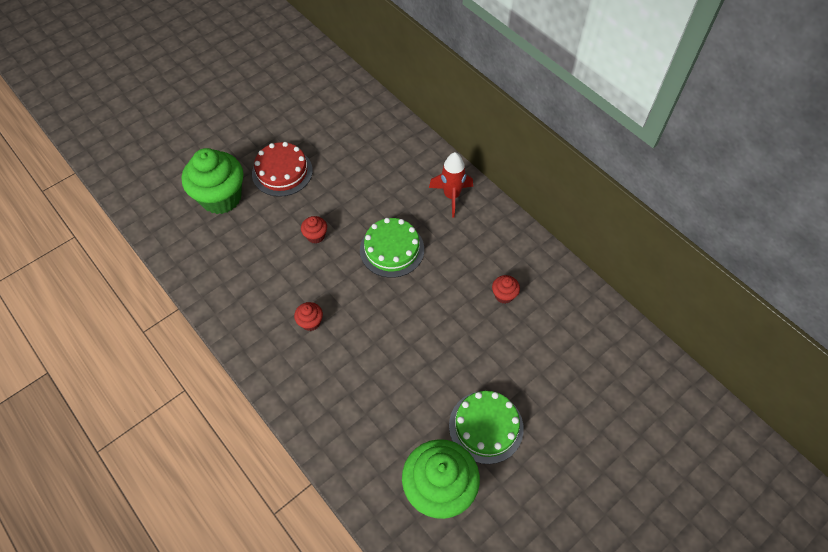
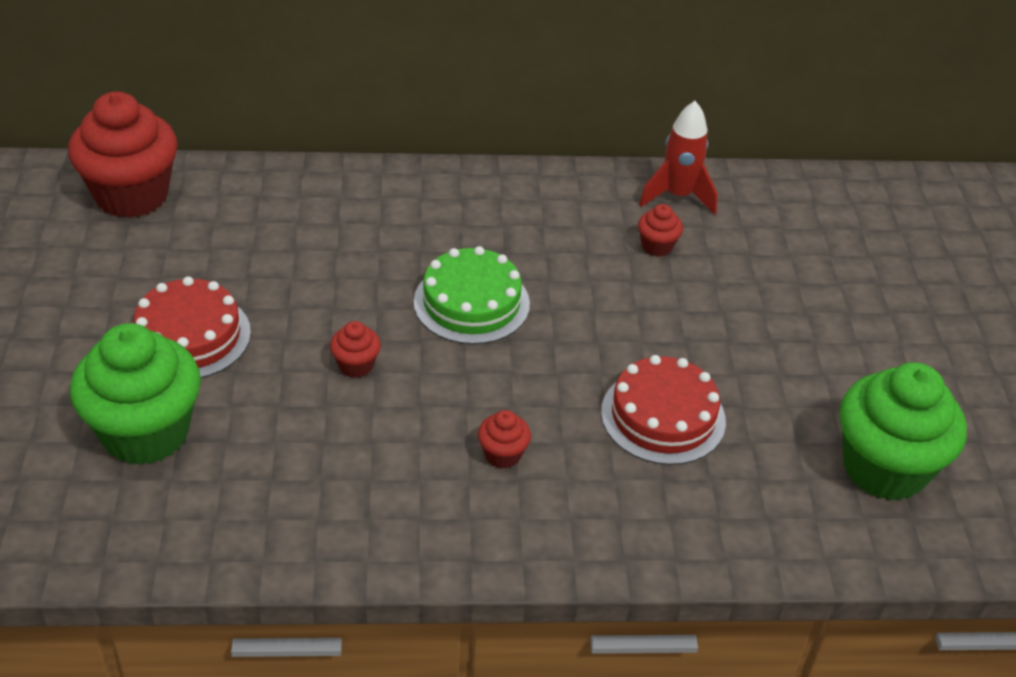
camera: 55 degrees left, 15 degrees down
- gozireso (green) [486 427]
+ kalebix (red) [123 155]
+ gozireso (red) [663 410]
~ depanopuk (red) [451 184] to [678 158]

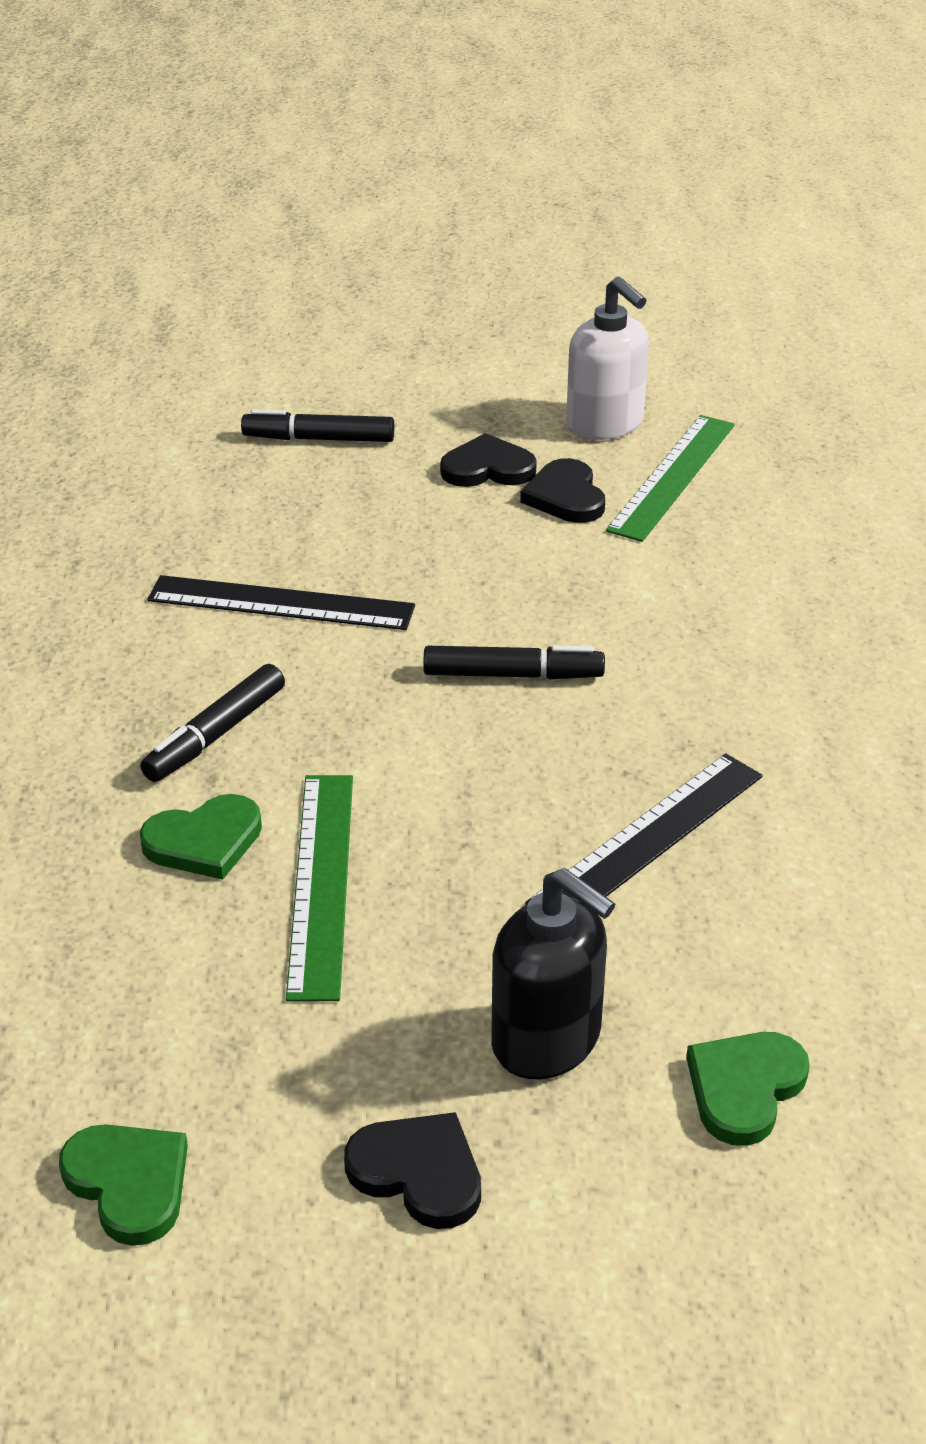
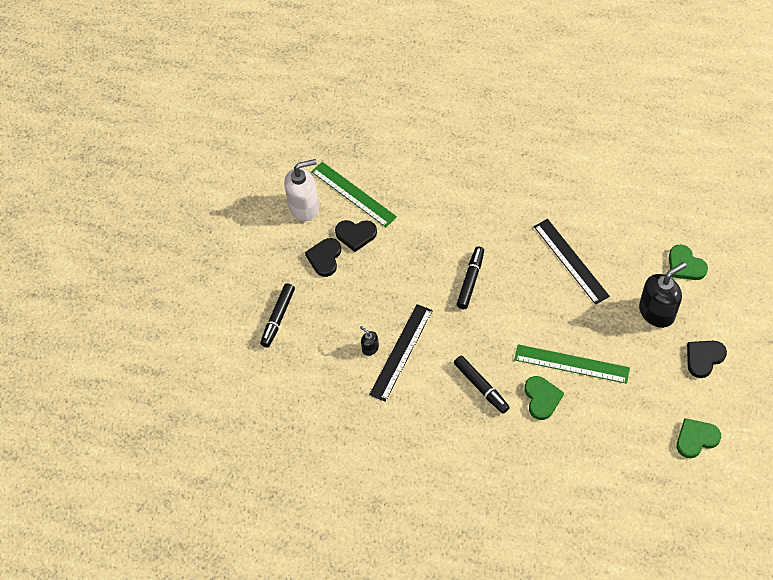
camera: 70 degrees left, 20 degrees up
+ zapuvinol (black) [369 341]

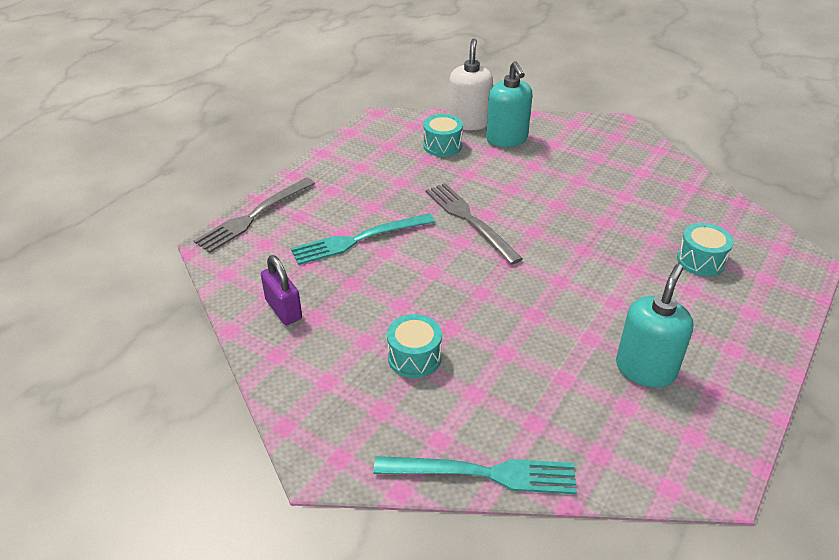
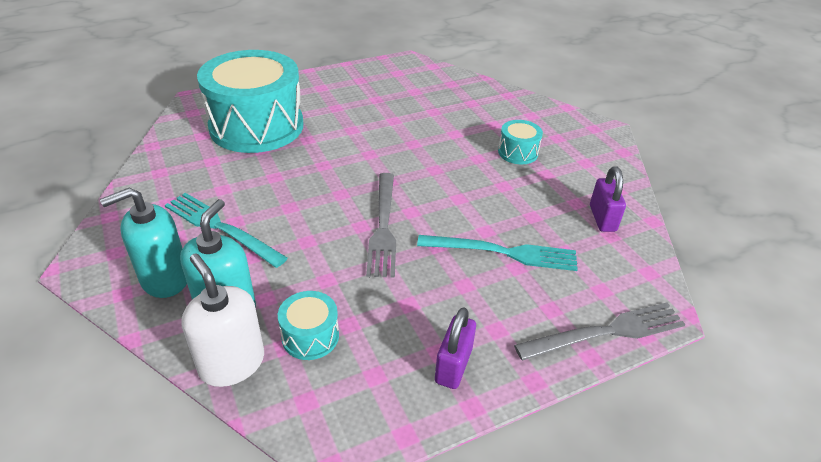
camera: 150 degrees left, 0 degrees up
+ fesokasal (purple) [455 348]
~ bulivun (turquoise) [475 475] to [226 230]
~ zapuvinol (turquoise) [655 325] to [143 243]
~ zapuvinol (white) [471 84] = [222 320] 105 degrees clockwise
~ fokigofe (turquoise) [705 250] = [250 101] x2.38

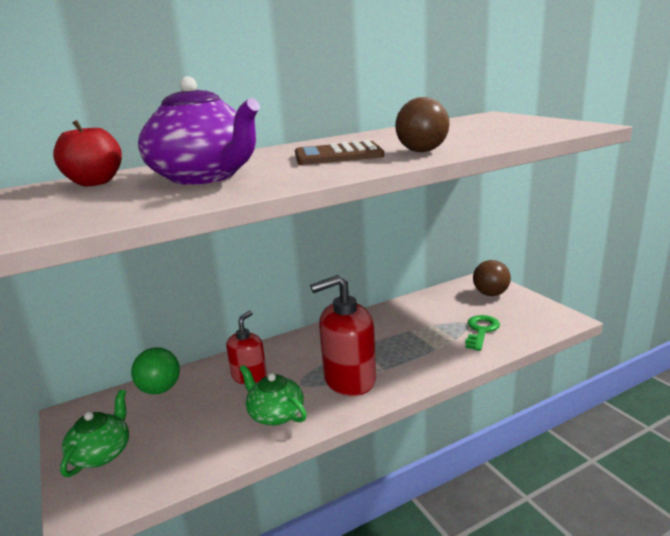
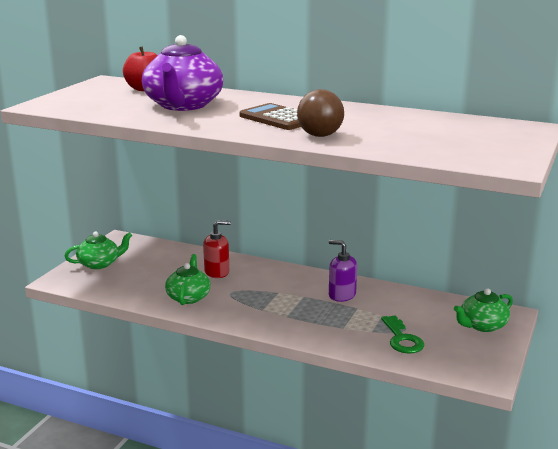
camera: 50 degrees right, 0 degrees up
- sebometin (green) [155 370]
- zapuvinol (red) [343 335]
+ zapuvinol (purple) [343 271]
~ sebometin (brown) [492 278] to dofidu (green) [483 310]
~ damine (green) [482 333] = [402 334] 90 degrees clockwise

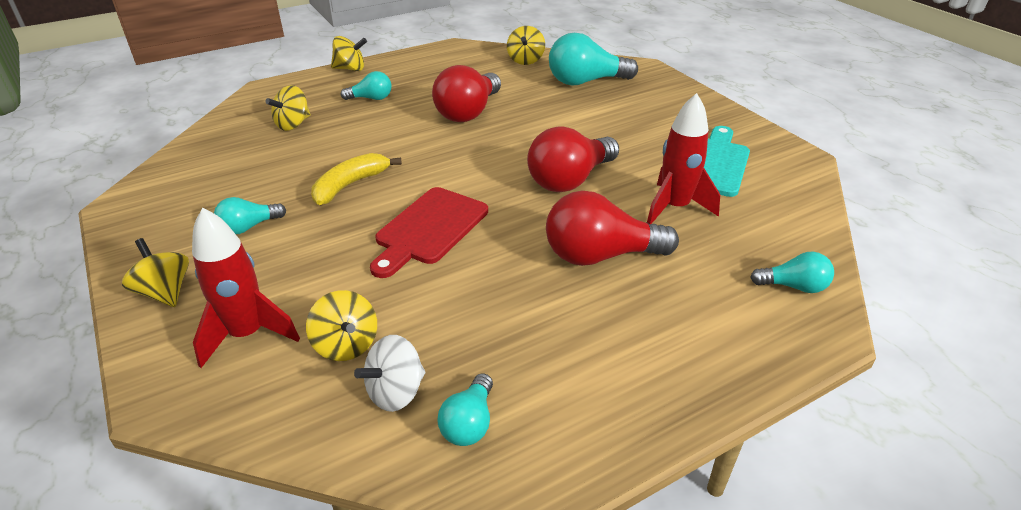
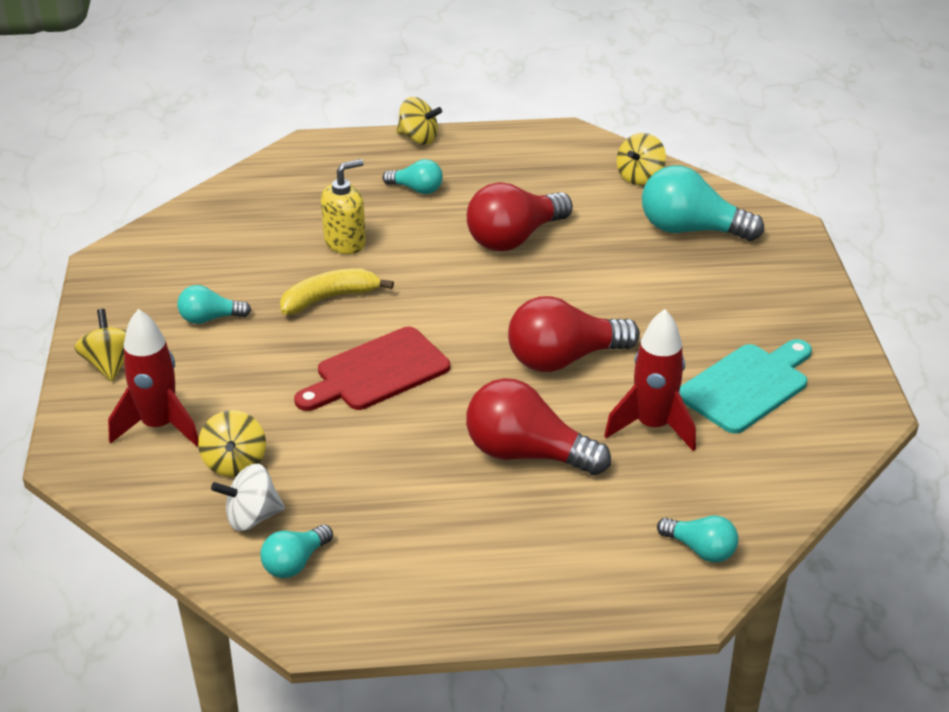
camera: 25 degrees right, 0 degrees up
- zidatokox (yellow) [288 108]
+ zapuvinol (yellow) [343 206]

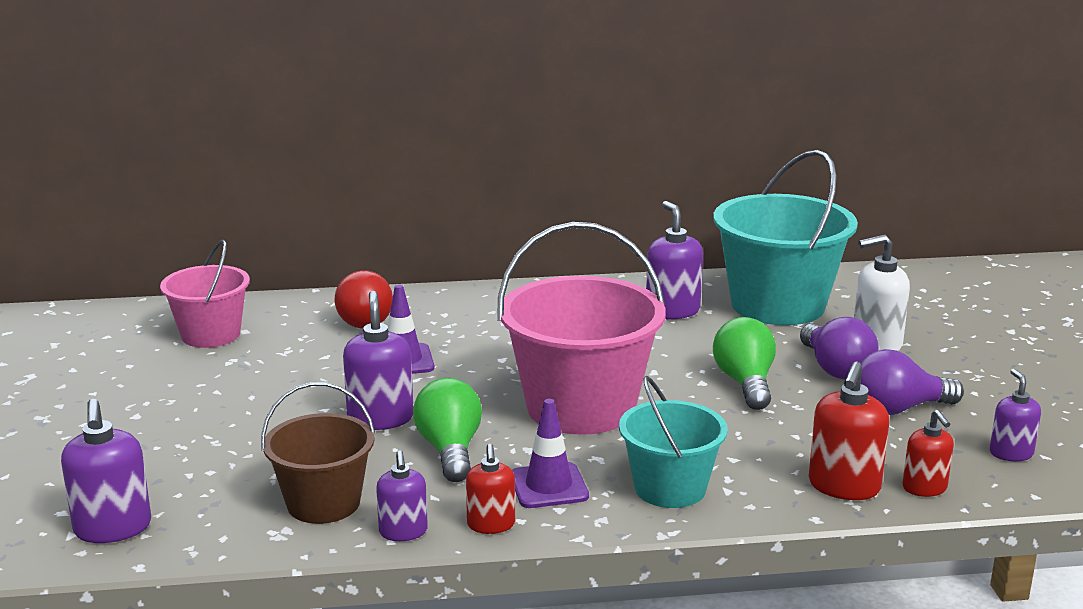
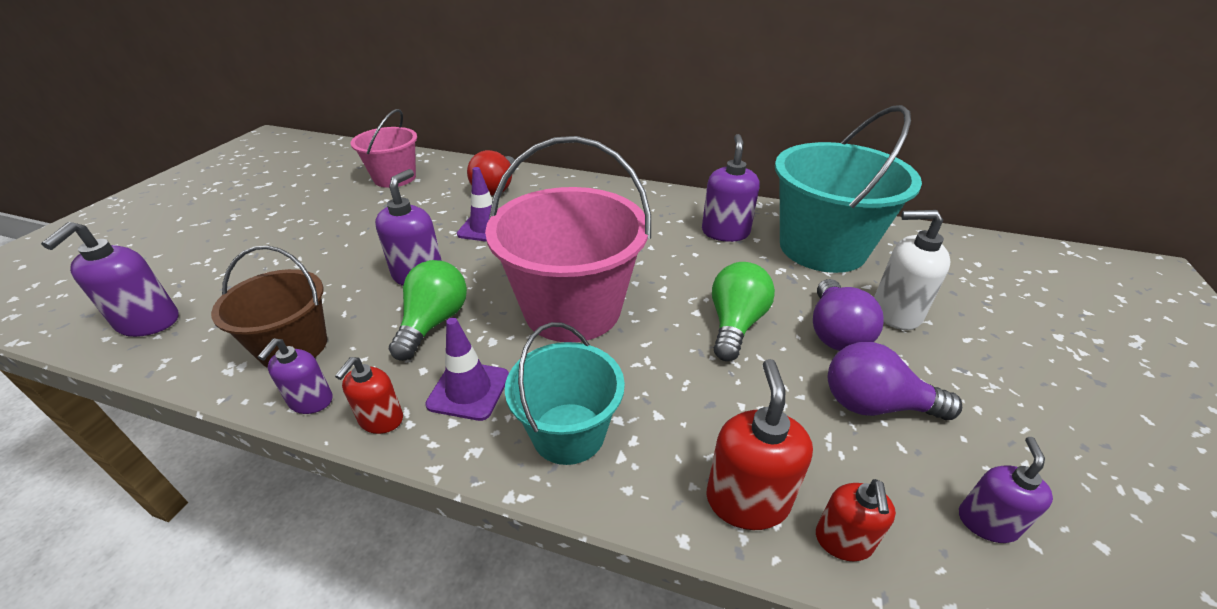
camera: 25 degrees right, 15 degrees up
~ zapuvinol (red) [849 431] = [759 444] 135 degrees clockwise

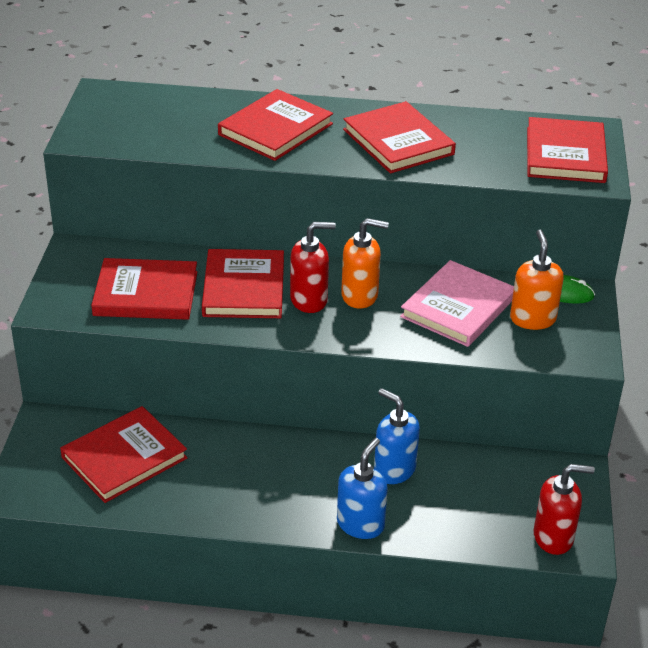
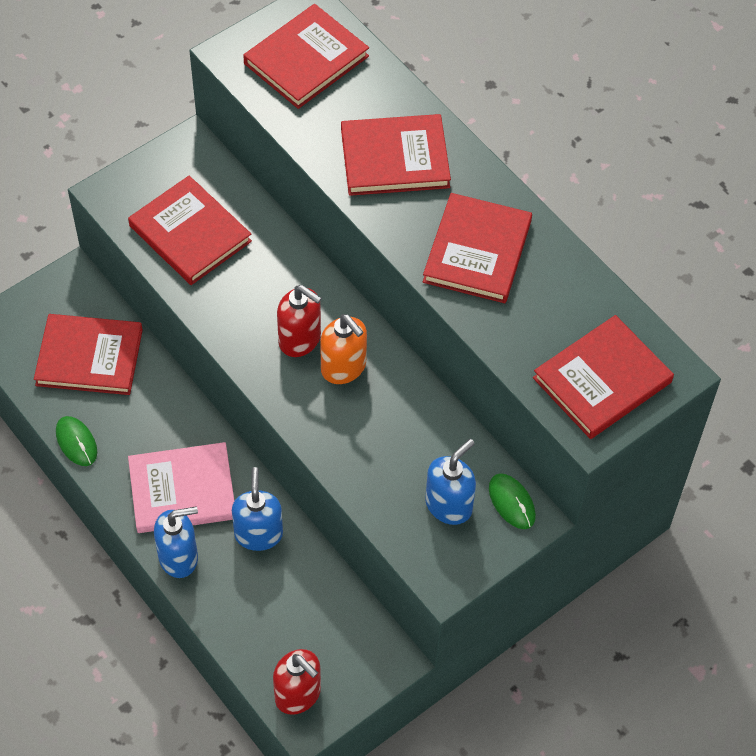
camera: 45 degrees right, 20 degrees up
+ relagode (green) [76 441]
~ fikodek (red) [243 283] to [306 56]
~ fikodek (pink) [457 303] to [181 487]
~ zapuvinol (orange) [537 280] to zapuvinol (blue) [450 482]

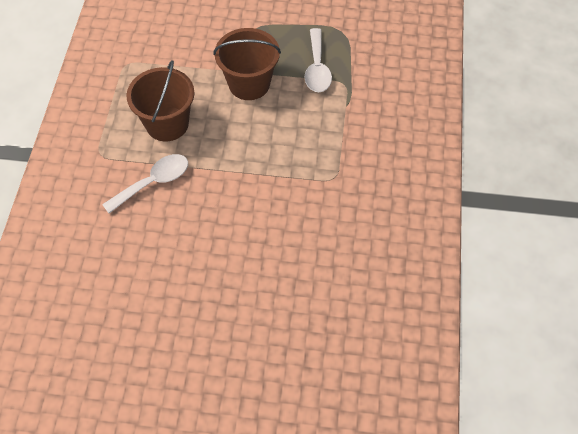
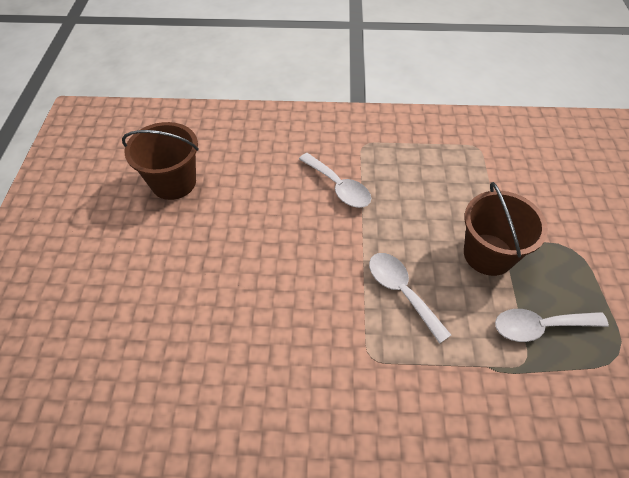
camera: 85 degrees right, 5 degrees down
+ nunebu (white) [410 298]
~ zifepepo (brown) [160 100] to [160 161]

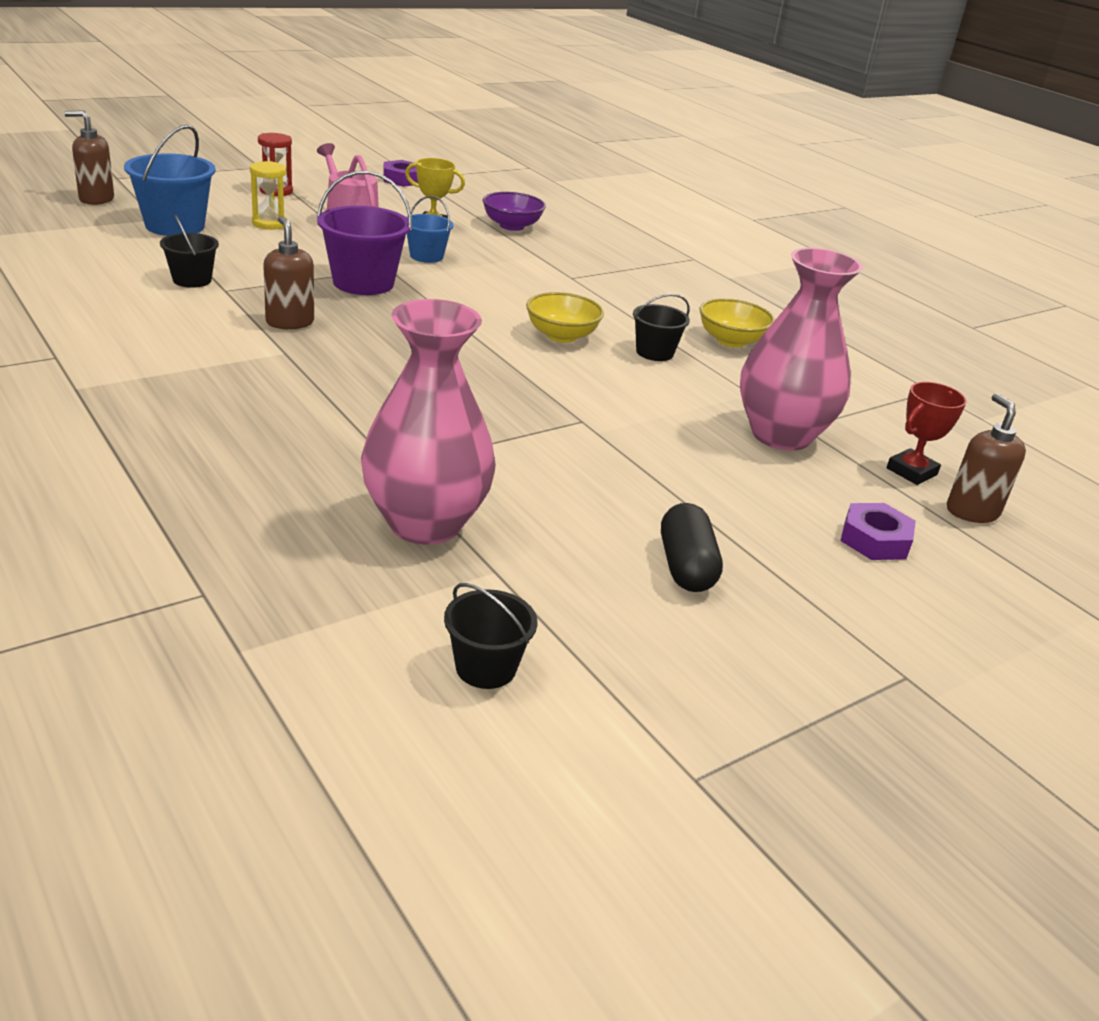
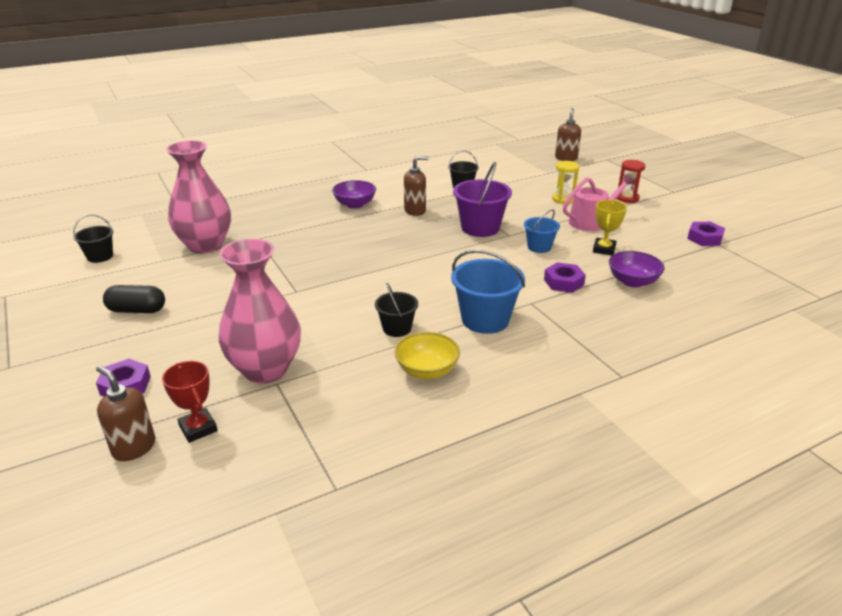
camera: 100 degrees right, 0 degrees up
- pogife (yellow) [565 317]
+ pogife (purple) [354 194]
+ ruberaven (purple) [565 277]
~ zifepepo (blue) [170 180] to [488 292]
~ zapuvinol (brown) [986 458] = [125 413] 135 degrees counterclockwise

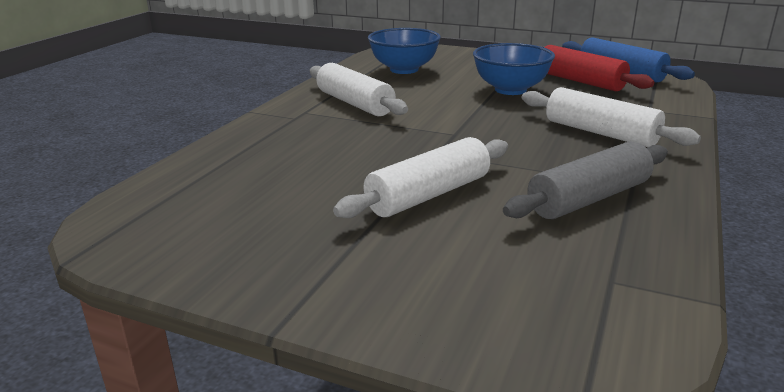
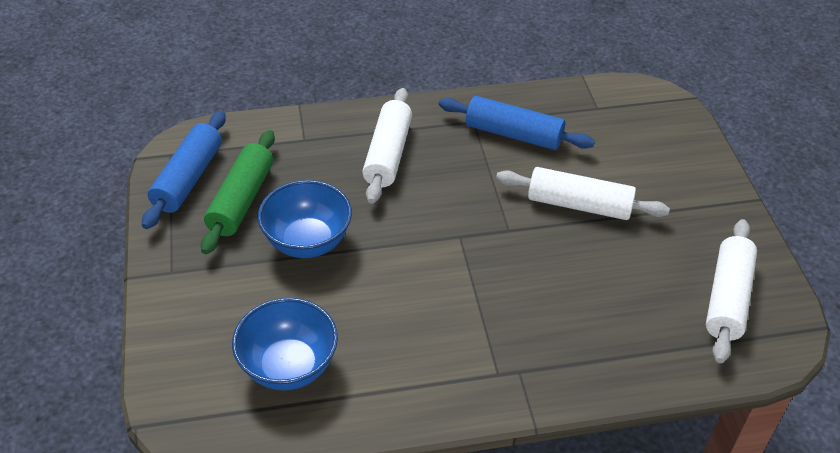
camera: 125 degrees left, 20 degrees up
~ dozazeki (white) [359 89] to [731 291]
~ dozazeki (grey) [585 180] to dozazeki (blue) [517 123]
~ dozazeki (red) [599 68] to dozazeki (green) [238 192]

